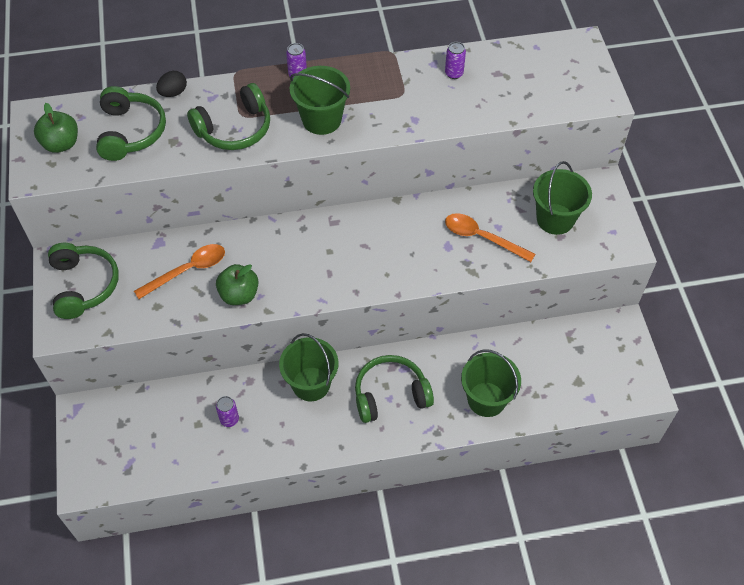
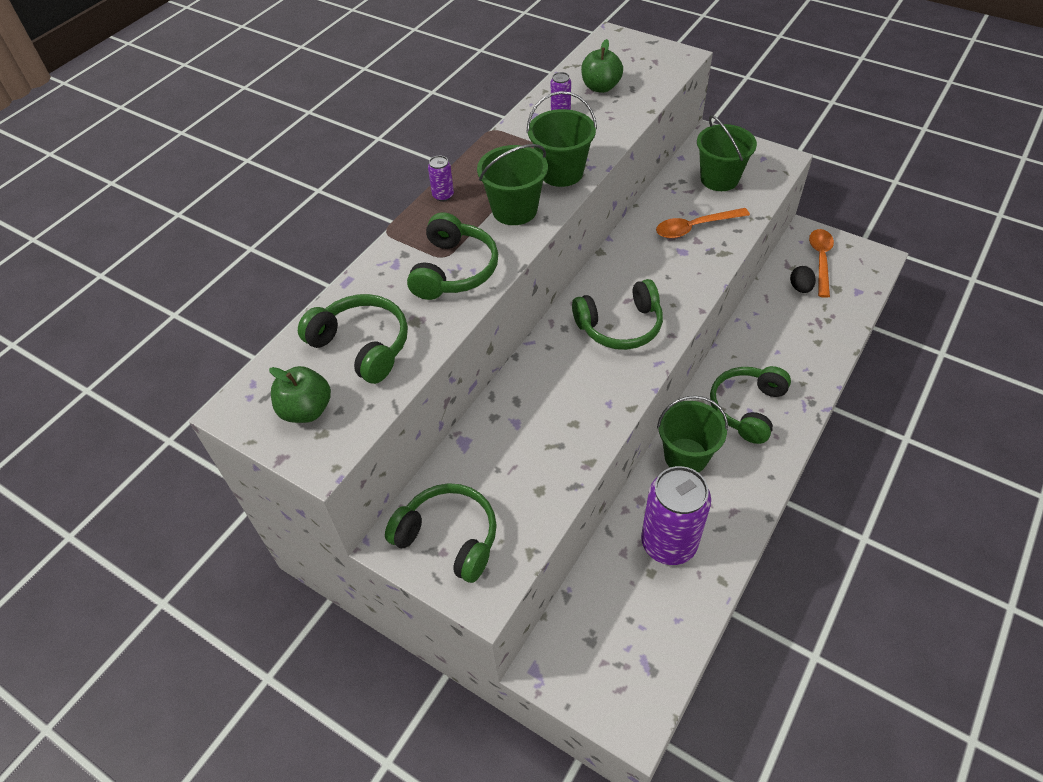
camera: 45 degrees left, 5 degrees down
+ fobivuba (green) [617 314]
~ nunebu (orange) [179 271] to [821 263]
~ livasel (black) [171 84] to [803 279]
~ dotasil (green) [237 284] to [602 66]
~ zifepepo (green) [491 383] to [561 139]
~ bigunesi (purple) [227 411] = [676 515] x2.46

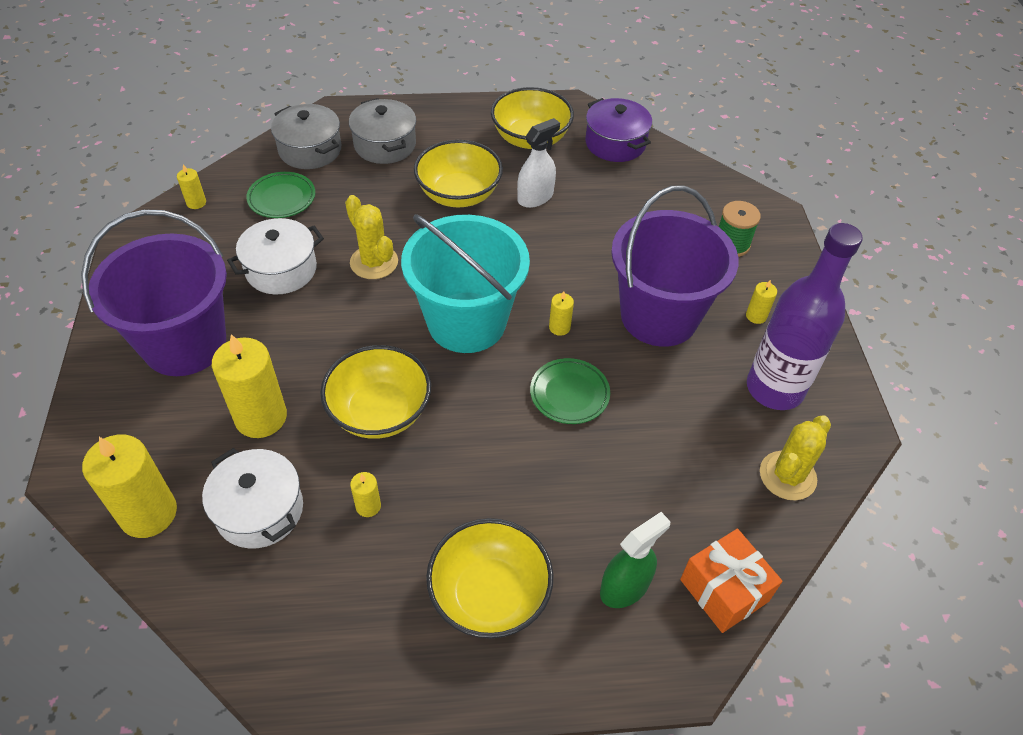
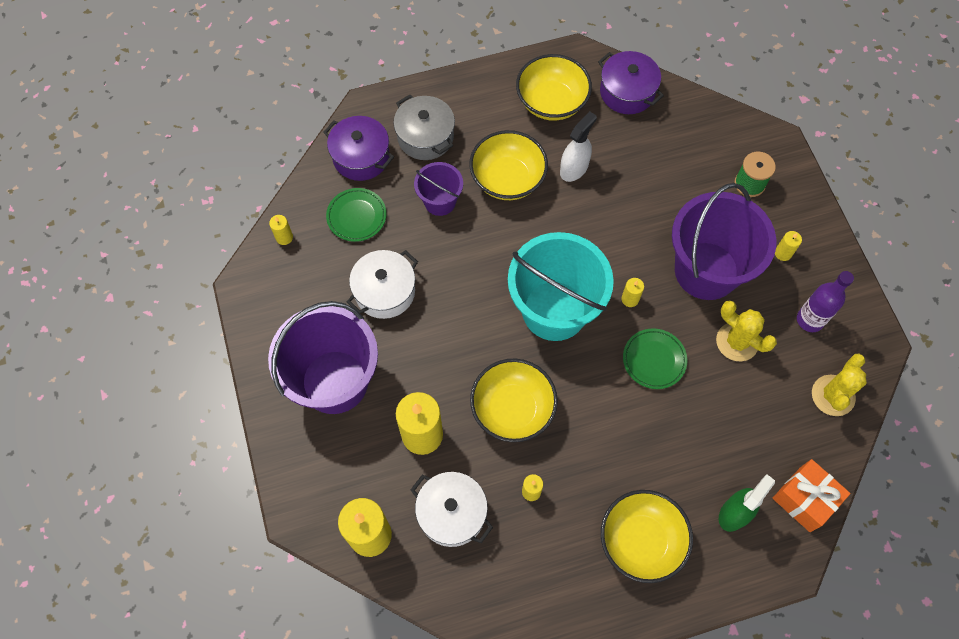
camera: 10 degrees left, 15 degrees up
+ zifepepo (purple) [438 189]
~ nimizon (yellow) [371 237] to [746 330]
~ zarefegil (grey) [306 136] to zarefegil (purple) [358 148]
~ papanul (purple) [805 316] = [825 301] x0.60

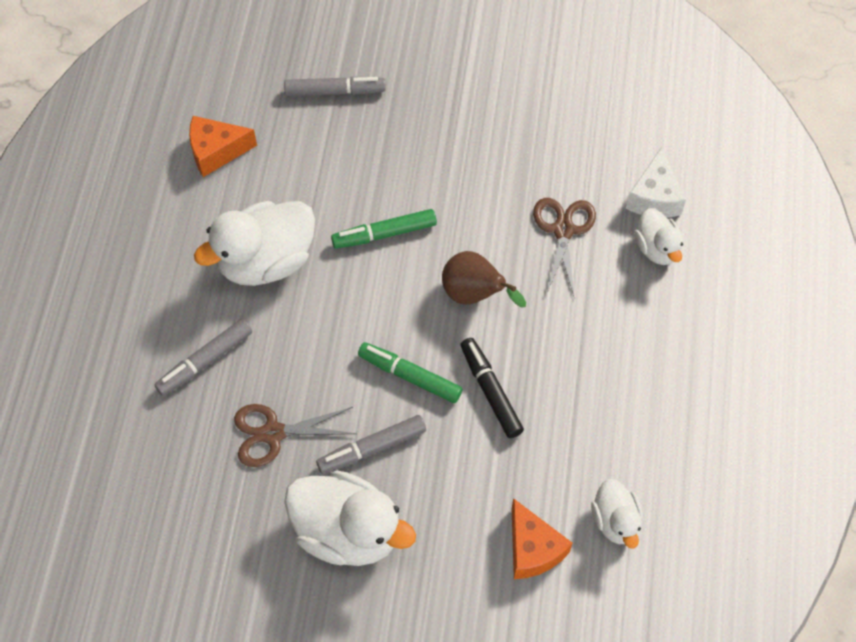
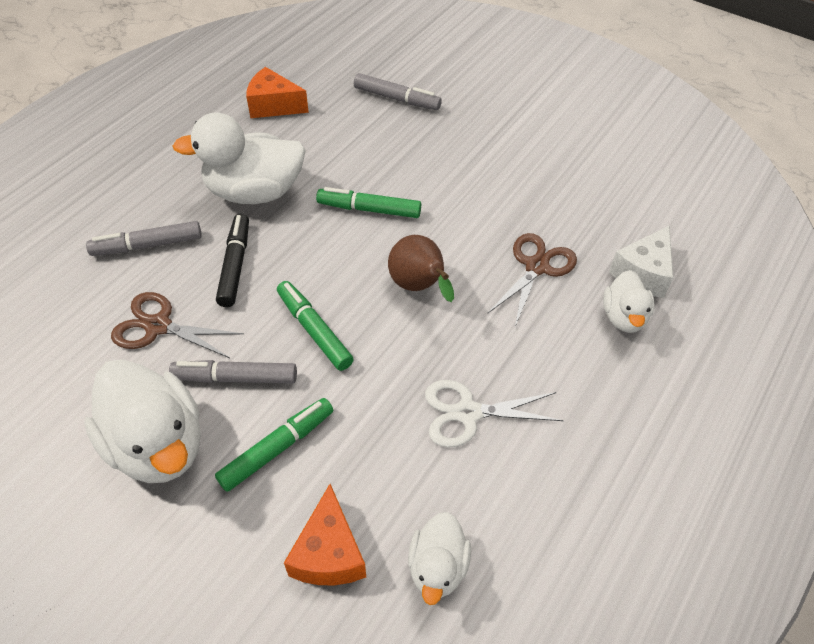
camera: 25 degrees right, 10 degrees down
+ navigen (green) [274 445]
+ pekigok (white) [494 414]
~ navigen (black) [492 388] to [232 260]

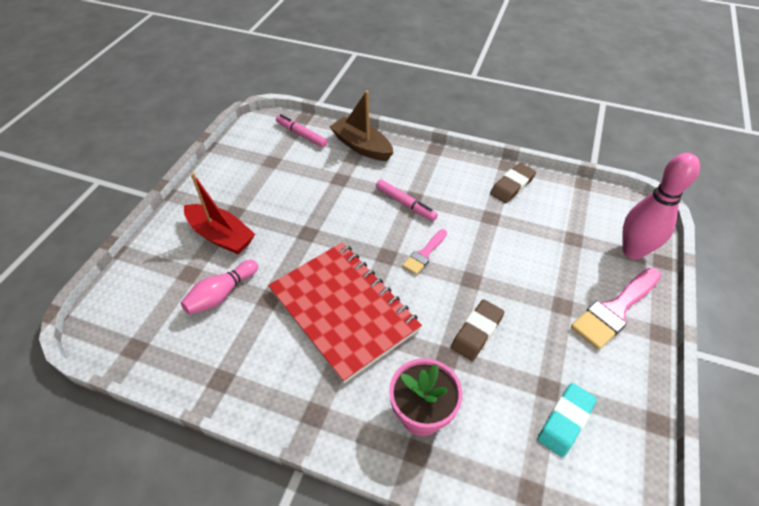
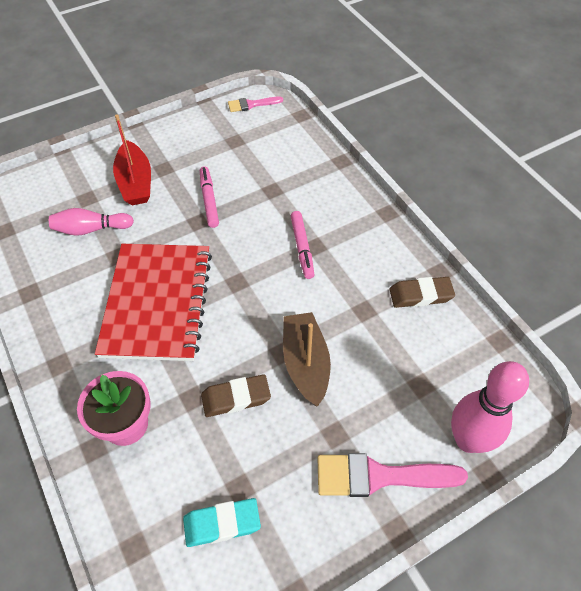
camera: 40 degrees right, 5 degrees up
~ navigen (pink) [302 131] to [209 197]
~ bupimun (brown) [362 125] to [307 359]
~ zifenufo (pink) [425 252] to [255 104]

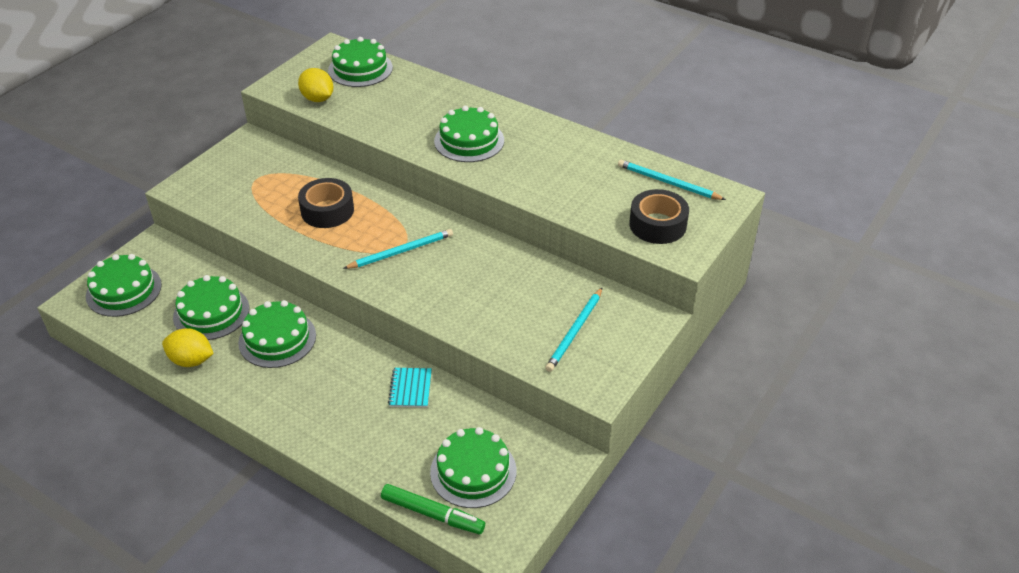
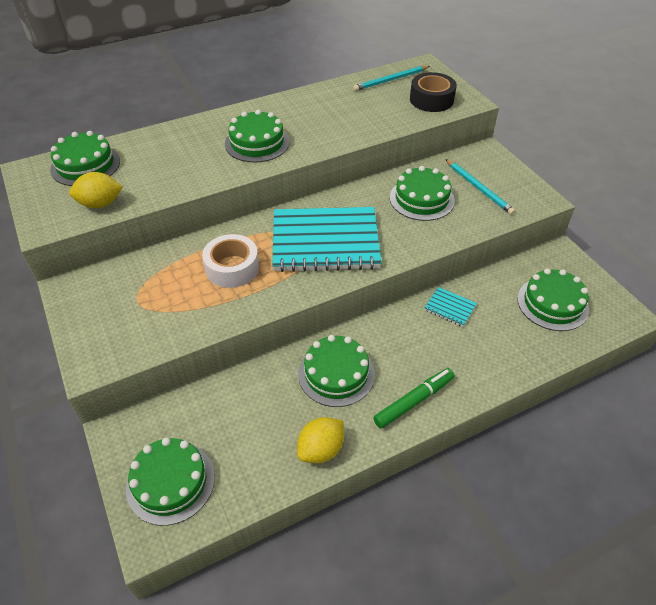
camera: 60 degrees left, 5 degrees up
~ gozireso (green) [211 307] to [422 193]
~ navigen (green) [433 509] to [414 398]
~ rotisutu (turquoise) [398 249] to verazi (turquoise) [327 239]
~ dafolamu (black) [326 203] to dafolamu (white) [230 261]

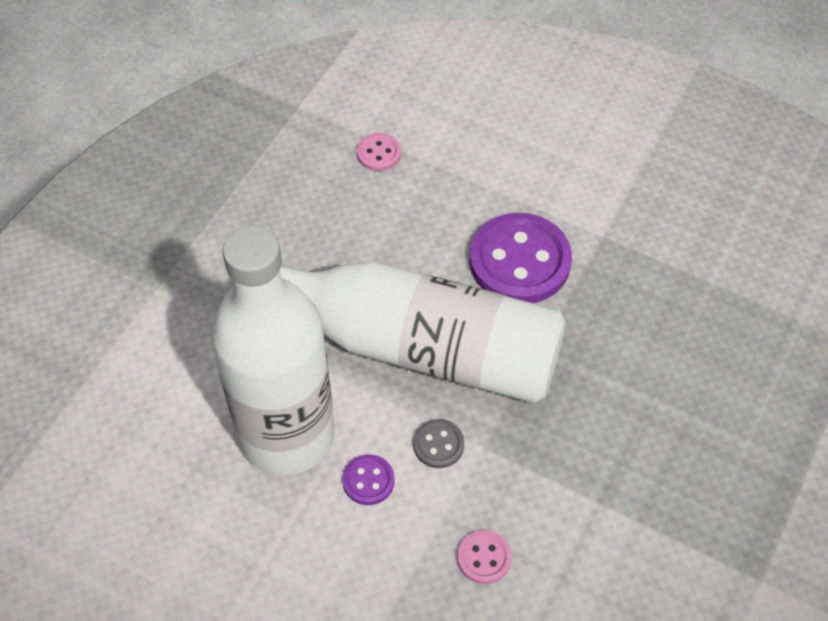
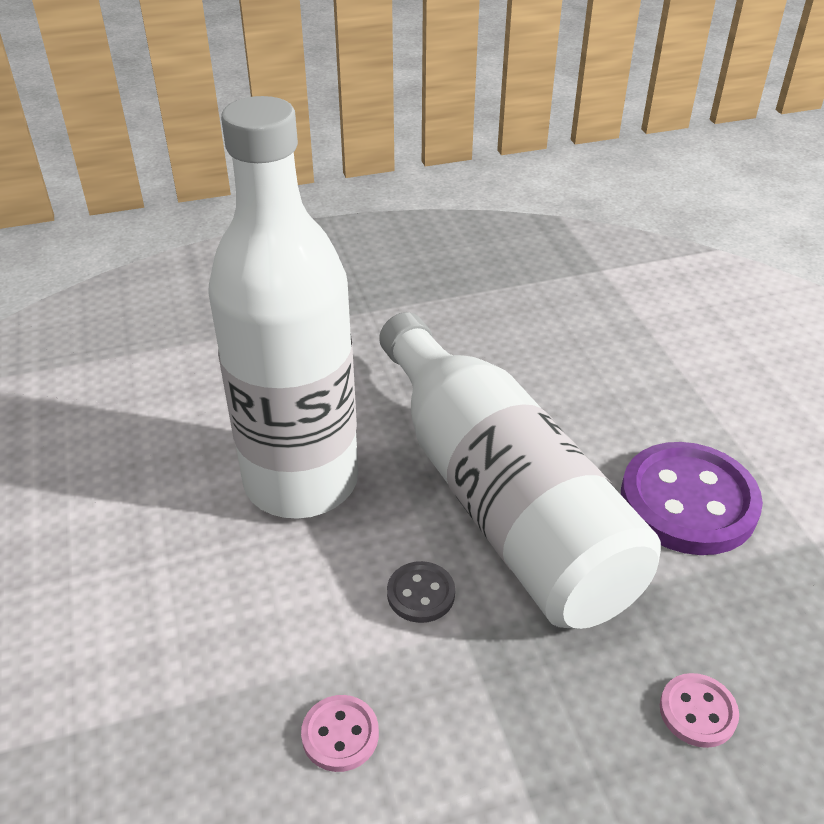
camera: 45 degrees right, 15 degrees down
- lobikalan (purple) [368 479]
~ lobikalan (pink) [379 152] to [699 710]

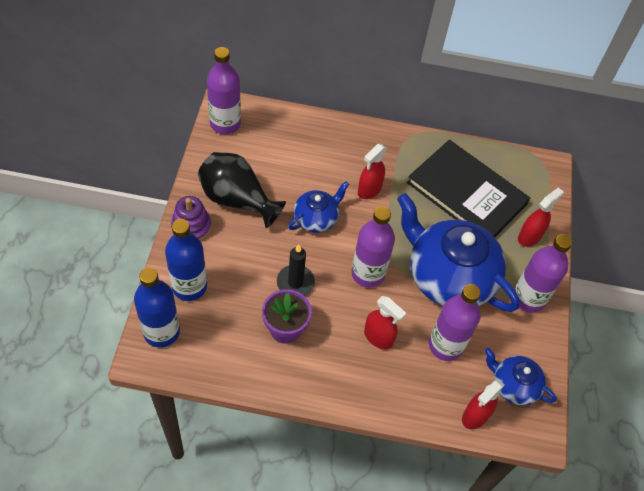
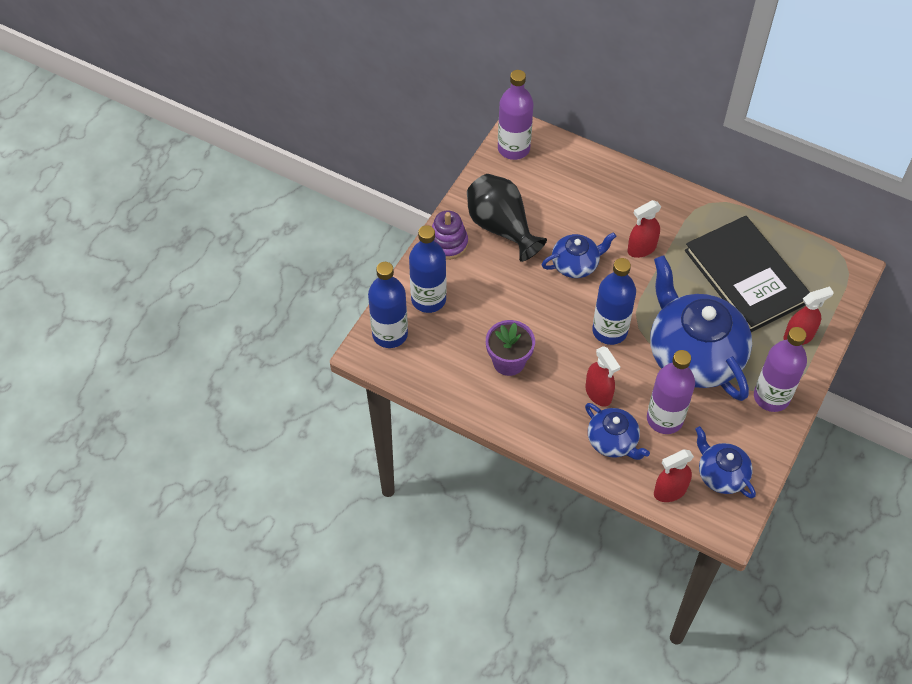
camera: 25 degrees right, 0 degrees up
- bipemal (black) [296 270]
+ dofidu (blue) [617 431]
~ papanul (purple) [373 247] to papanul (blue) [614 301]

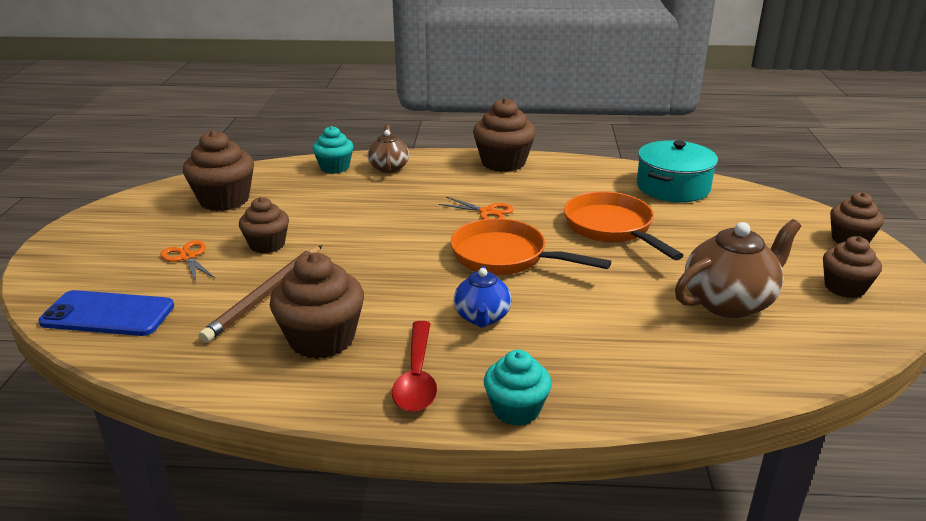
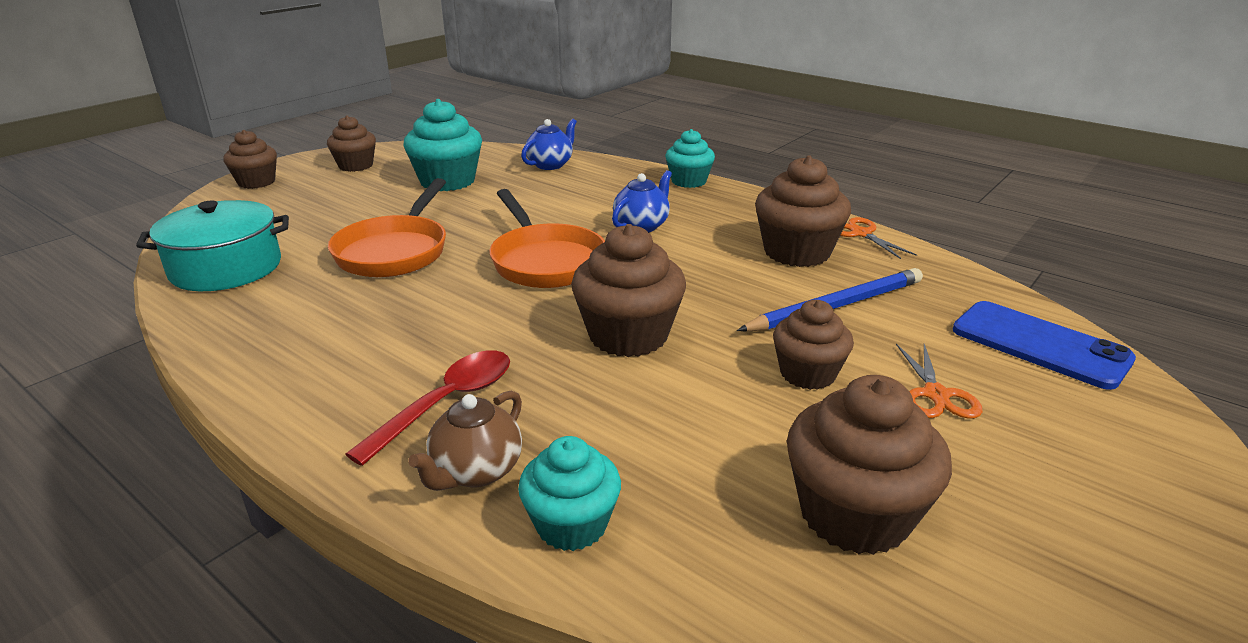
camera: 145 degrees left, 0 degrees up
+ dofidu (blue) [549 144]
~ nunebu (red) [414 366] to [427 408]
~ pekigok (orange) [476 208] to [878 238]
~ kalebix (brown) [504 135] to [628 290]
~ dofidu (brown) [738 268] to kalebix (turquoise) [443 145]
~ rotisutu (brown) [260 294] to rotisutu (blue) [830 300]

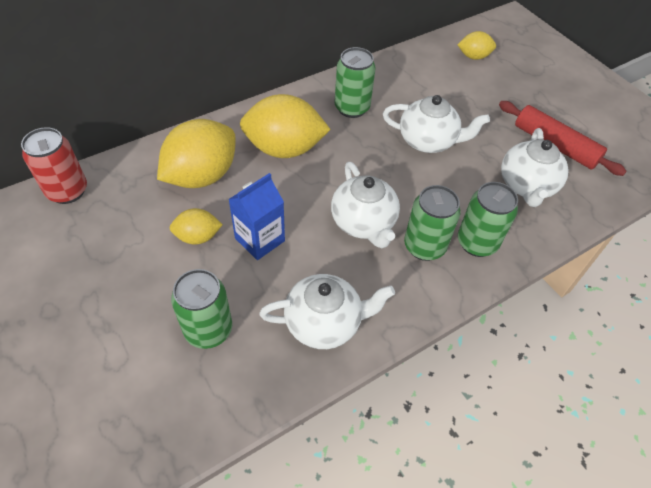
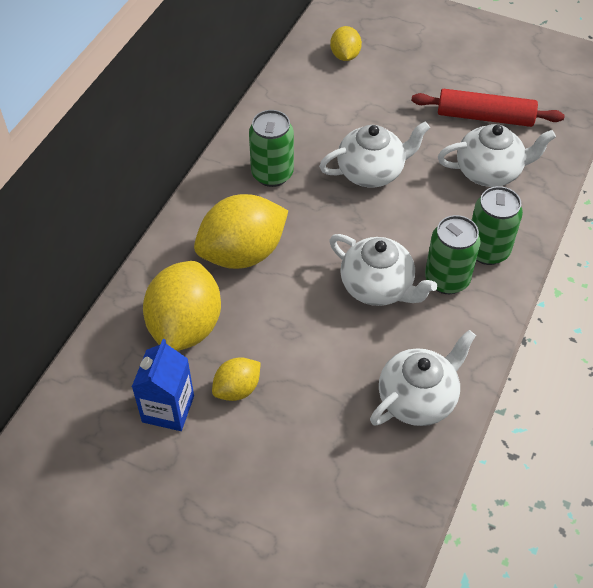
camera: 30 degrees left, 0 degrees up
- bigunesi (red) [54 165]
- bigunesi (green) [201 309]
~ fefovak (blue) [256 216] to [163 385]
~ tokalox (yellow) [476 45] = [346 43] 60 degrees counterclockwise
~ dofidu (white) [535 167] = [497 155] 75 degrees counterclockwise

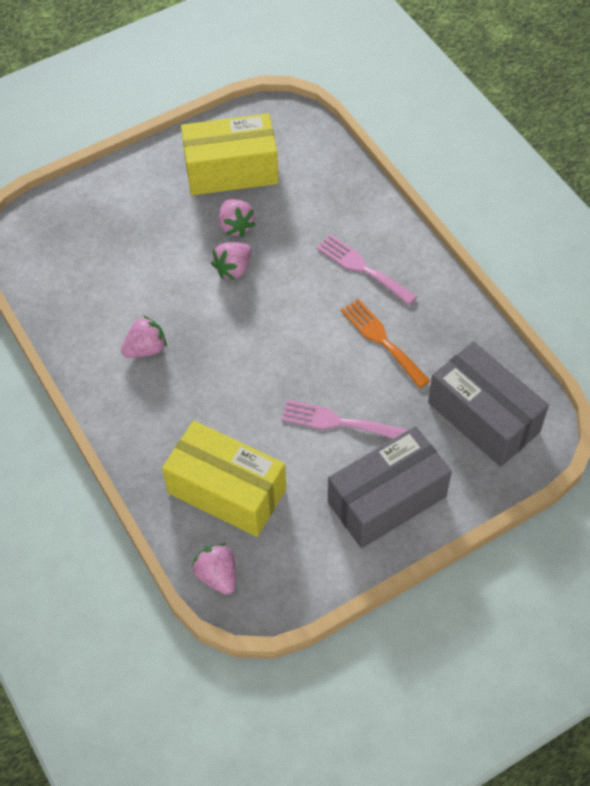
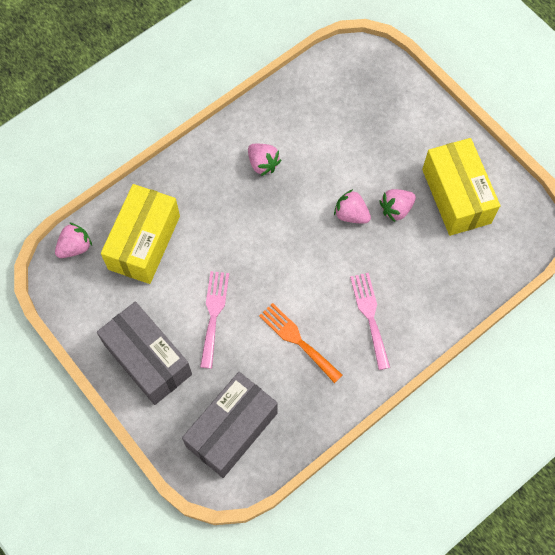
camera: 80 degrees right, 10 degrees up
~ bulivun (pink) [366 269] = [370 321] 45 degrees counterclockwise
~ bulivun (orange) [385 343] = [300 343] 90 degrees counterclockwise

